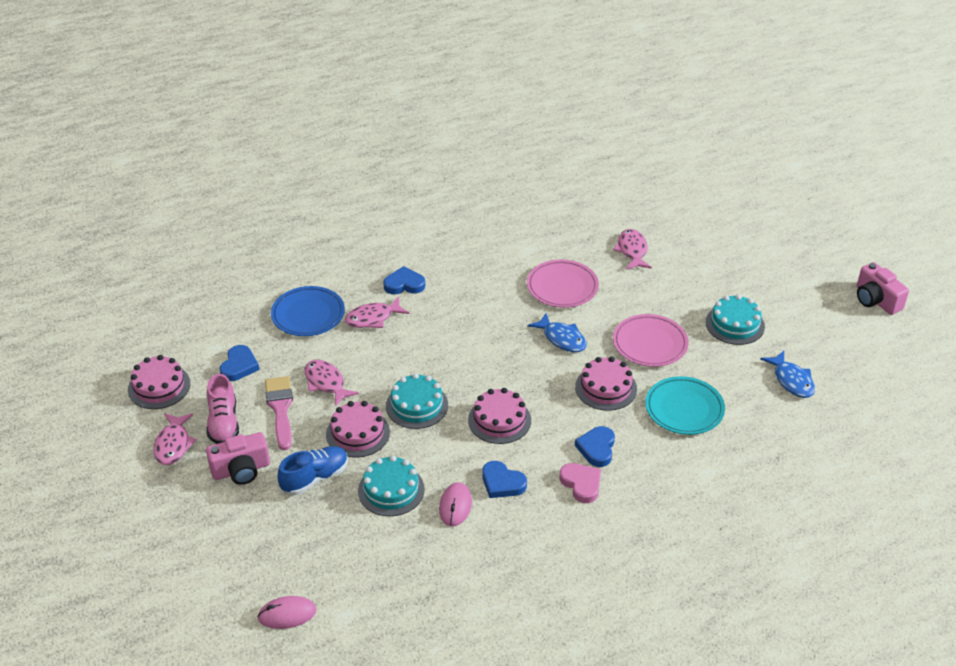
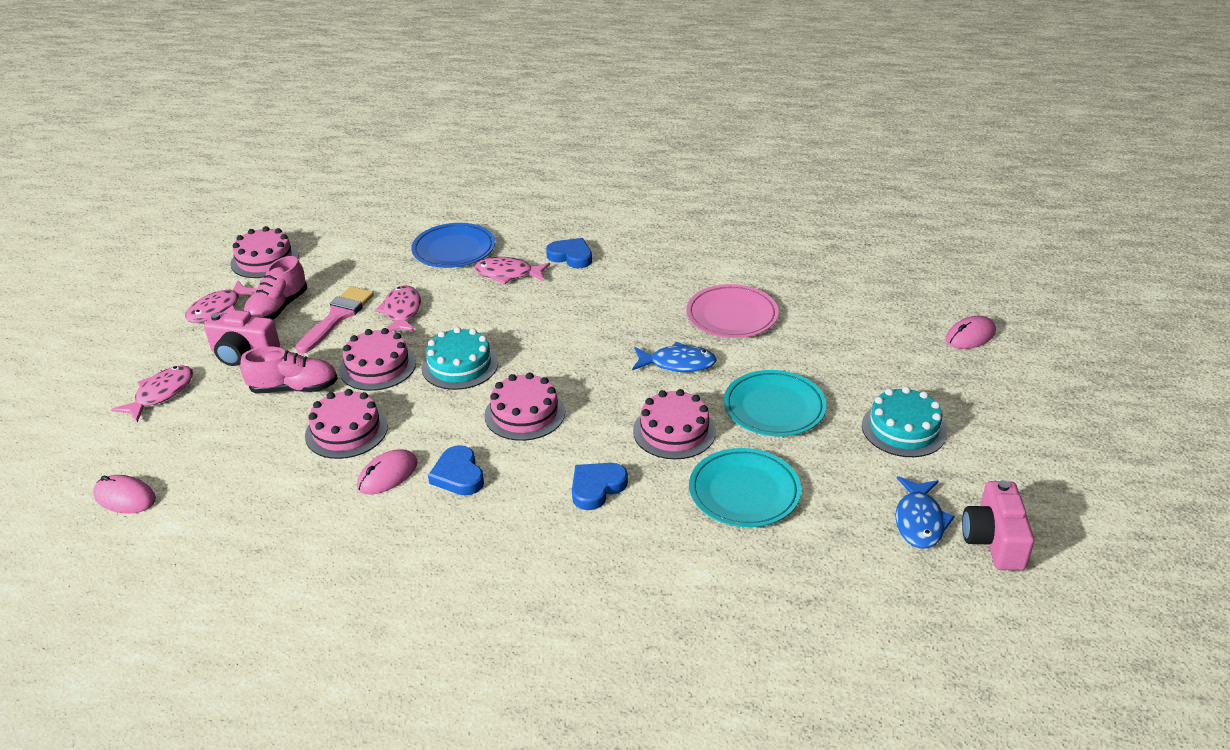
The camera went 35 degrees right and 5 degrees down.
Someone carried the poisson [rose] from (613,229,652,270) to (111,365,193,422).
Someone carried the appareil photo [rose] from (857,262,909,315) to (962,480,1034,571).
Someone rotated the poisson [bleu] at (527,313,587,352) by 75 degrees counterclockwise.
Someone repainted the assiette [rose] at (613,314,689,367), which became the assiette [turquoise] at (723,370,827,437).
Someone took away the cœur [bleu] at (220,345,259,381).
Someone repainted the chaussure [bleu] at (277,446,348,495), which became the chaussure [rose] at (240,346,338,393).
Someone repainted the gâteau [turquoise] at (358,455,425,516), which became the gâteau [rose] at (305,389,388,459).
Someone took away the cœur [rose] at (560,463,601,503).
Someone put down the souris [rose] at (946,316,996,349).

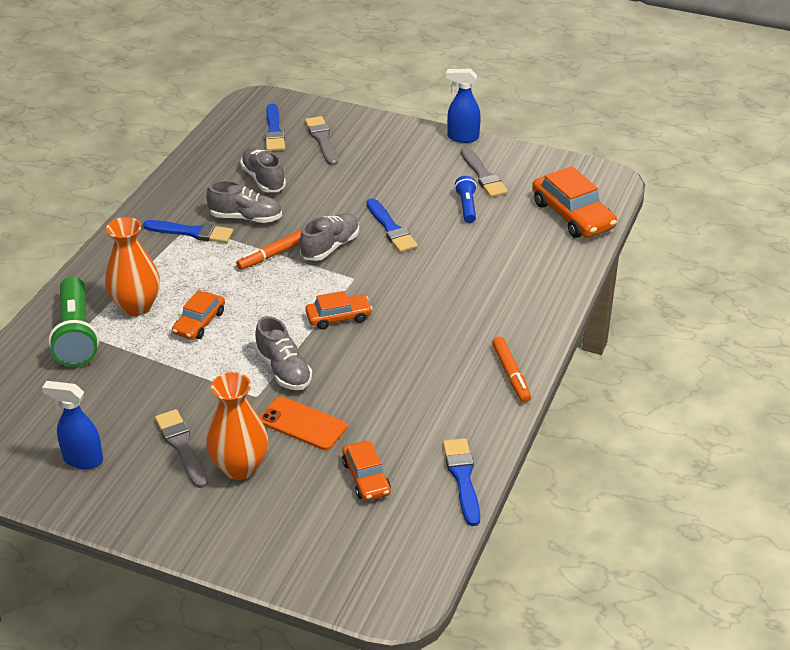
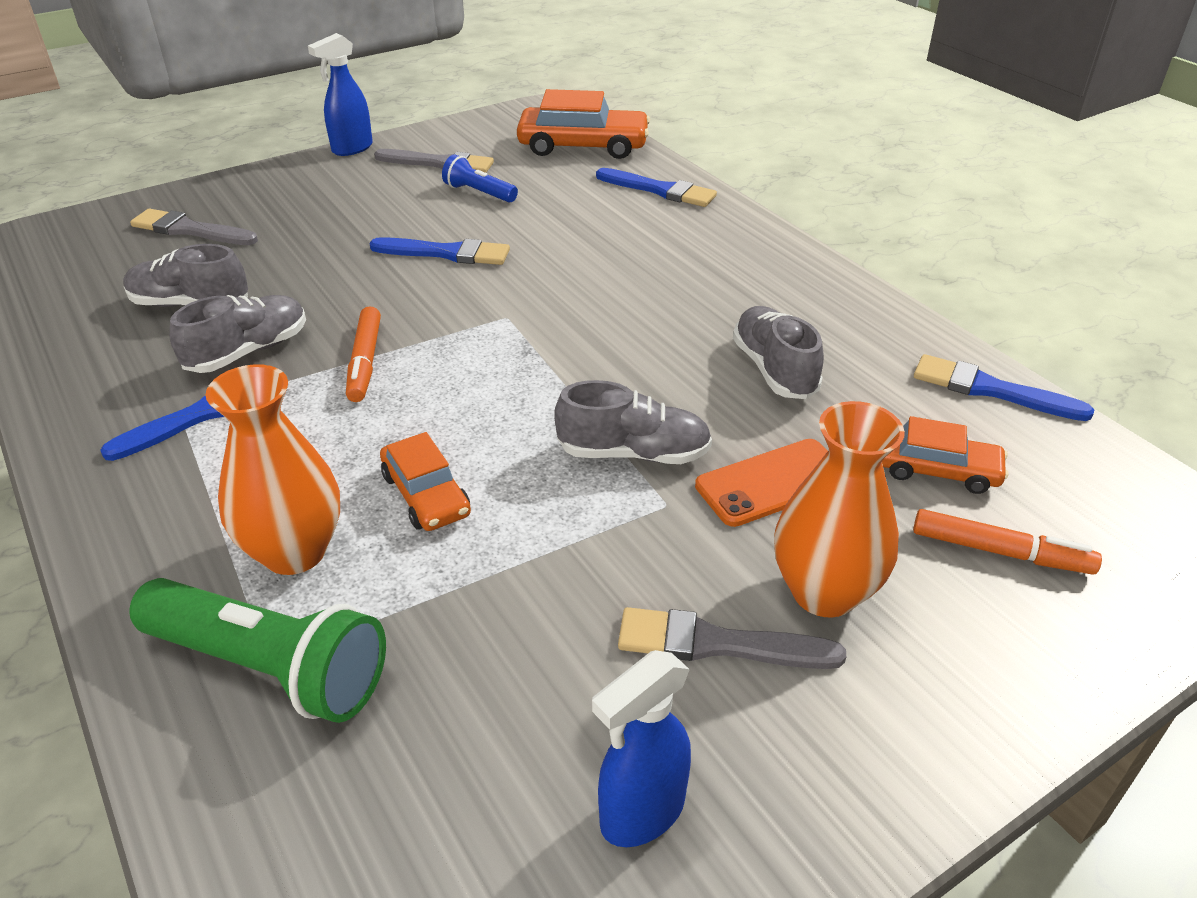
The camera went 55 degrees left and 0 degrees up.
Someone carried the pinceau [bleu] from (265,104,285,151) to (596,168,717,207).
Someone carried the chaussure [gris] from (300,213,359,261) to (733,306,824,399).
Someone took away the voiture [orange] at (305,291,372,329).
Someone carried the feutre [orange] from (492,336,531,402) to (913,509,1102,575).

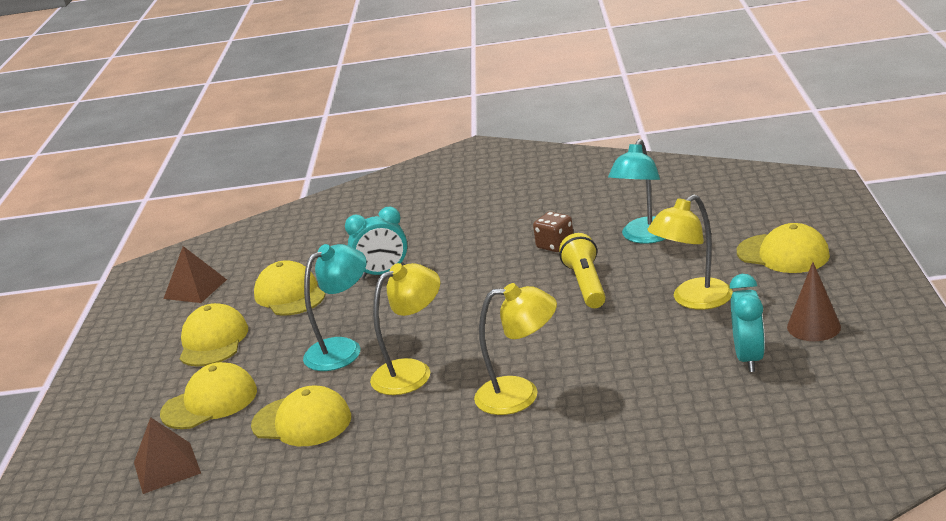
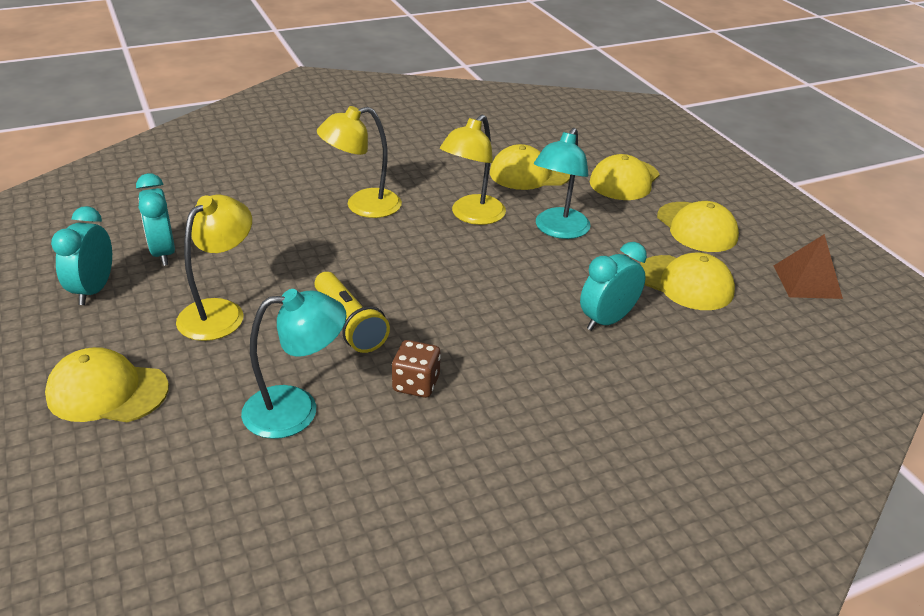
The camera went 150 degrees right and 10 degrees up.
Someone rotated the lampe [turquoise] at (608,139,665,244) by 75 degrees clockwise.
Someone swapped the cône [marron] at (787,262,841,341) for the réveil [turquoise] at (51,206,112,305).
Someone took away the pyramide [marron] at (134,417,201,494).

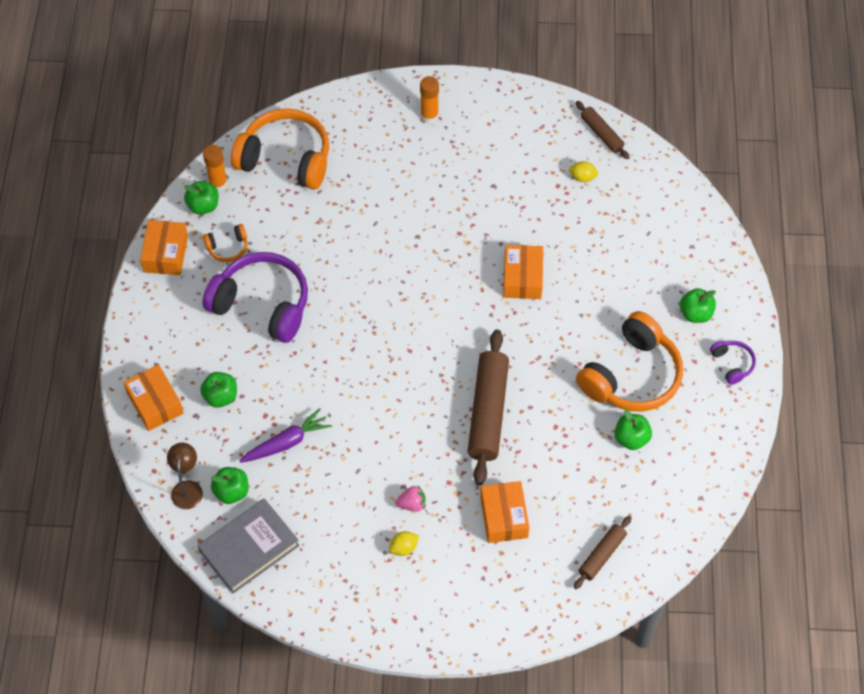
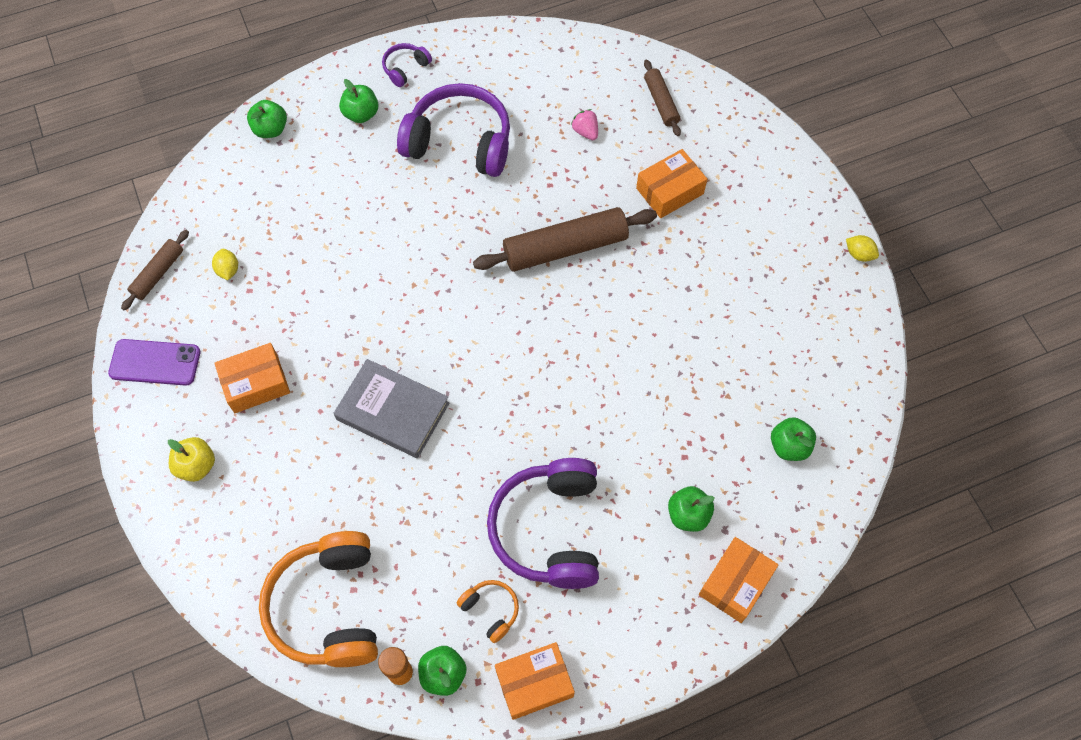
The camera went 115 degrees left and 5 degrees up.
Someone swapped the bâton de colle [orange] at (420,76,439,123) for the pomme [jaune] at (168,437,215,482).
Someone carried the boîte [orange] from (503,245,543,299) to (214,343,290,413).
Someone repainted the casque audio [orange] at (576,311,683,412), which became the casque audio [violet] at (397,83,510,177).
Someone took away the carotte [violet] at (239,408,332,463).
Someone carried the pomme [vert] from (615,410,652,450) to (247,100,287,138).
Someone took away the lampe [marron] at (167,443,203,509).
Someone carried the fraise [rose] from (395,486,425,512) to (571,109,598,140).
Someone carried the livre [gris] from (198,498,300,594) to (334,359,449,458).
Someone rotated the rouleau à pâtisserie [marron] at (574,516,632,589) by 60 degrees clockwise.
Someone carried the citron [jaune] from (389,531,419,556) to (846,235,879,262).
Someone put down the téléphone [violet] at (108,339,200,386).

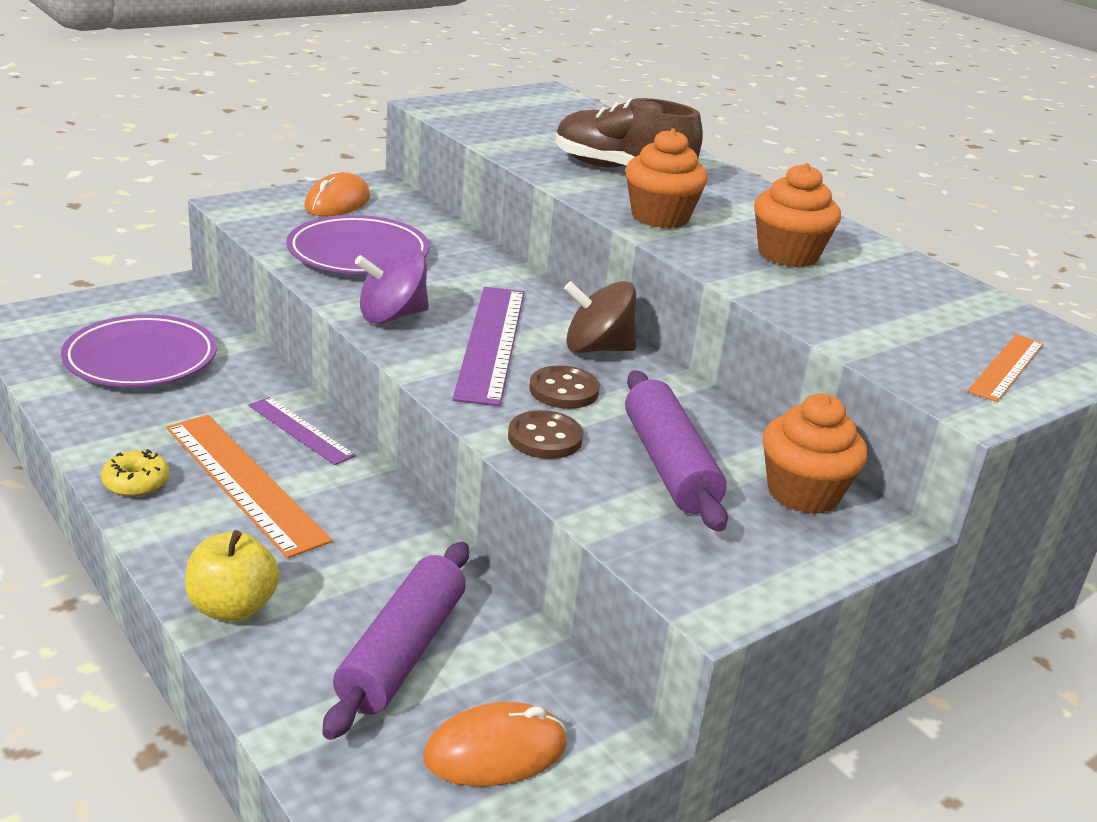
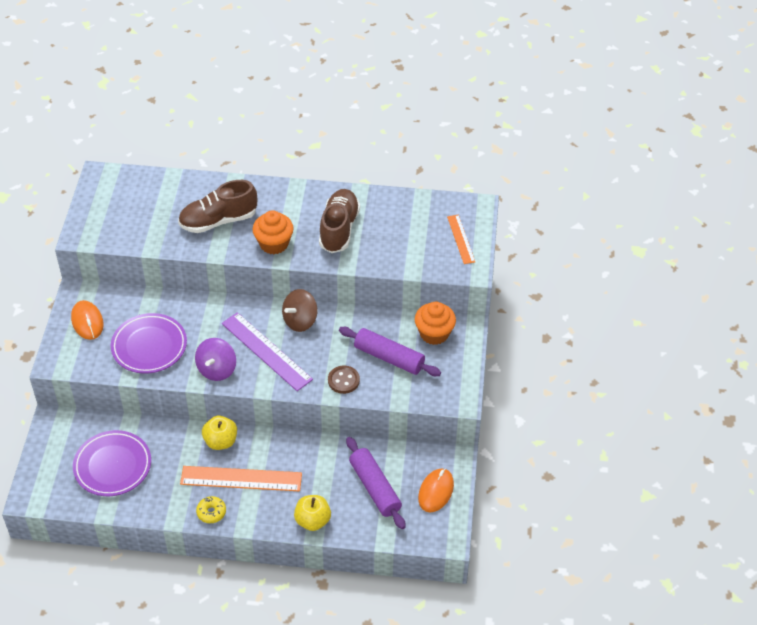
The camera went 45 degrees left and 20 degrees up.
Someone swapped the muffin [orange] at (754,163,841,267) for the chaussure [marron] at (319,189,360,253).
Someone took away the bouton [marron] at (529,365,600,409).
Someone swapped the règle [violet] at (249,397,356,465) for the pomme [jaune] at (202,416,237,450).

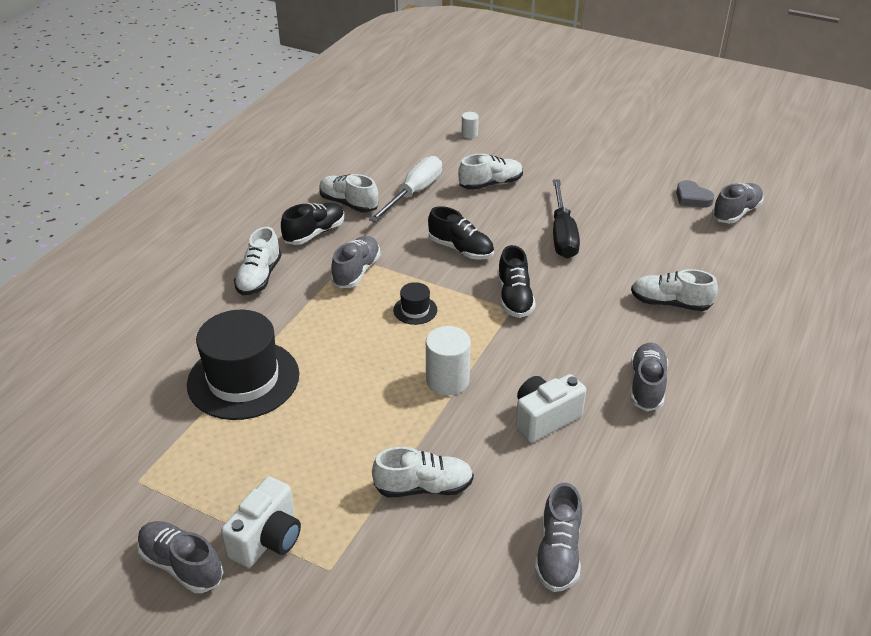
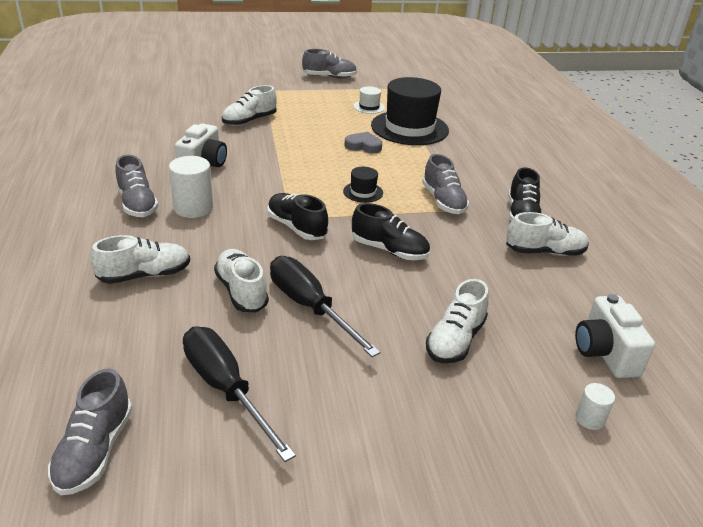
The camera went 140 degrees right and 5 degrees down.
Someone took away the tournevis [blanc] at (369,156,442,222).
Someone carried the cœur [gris] from (676,180,714,208) to (344,132,382,154).
Someone rotated the chaussure [noir] at (428,206,494,260) by 150 degrees counterclockwise.
Someone carried the chaussure [blanc] from (234,227,282,295) to (214,249,269,312).
Someone carried the cylindre [blanc] from (426,326,471,396) to (169,156,213,218).
Someone carried the appareil photo [blanc] from (221,477,301,568) to (575,294,655,378).
Someone took away the chaussure [gris] at (535,483,582,592).
Someone put down the chapeau [blanc] at (354,86,385,114).
Someone put down the tournevis [noir] at (183,327,296,462).

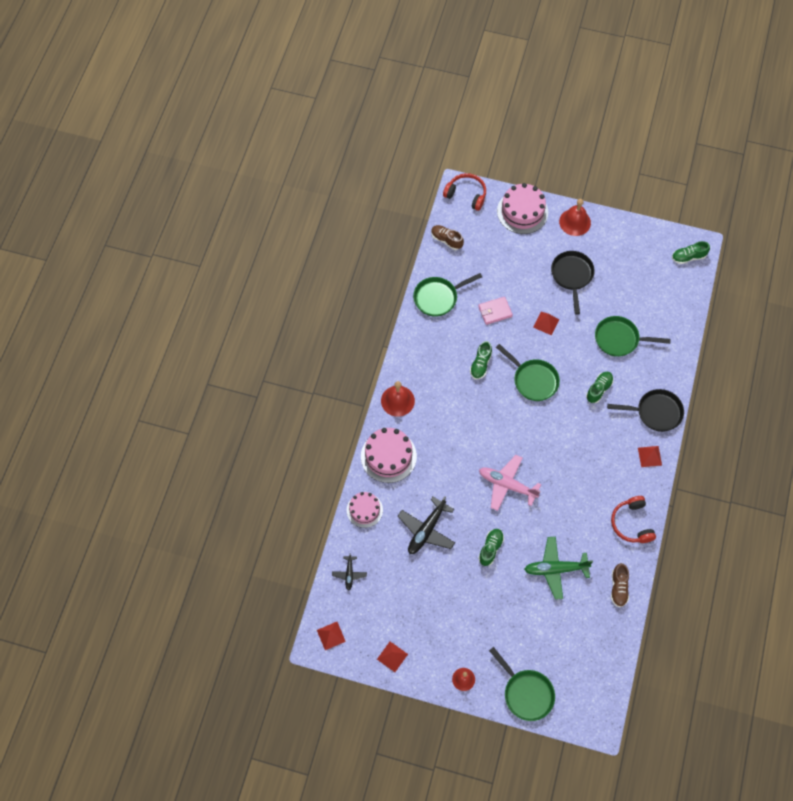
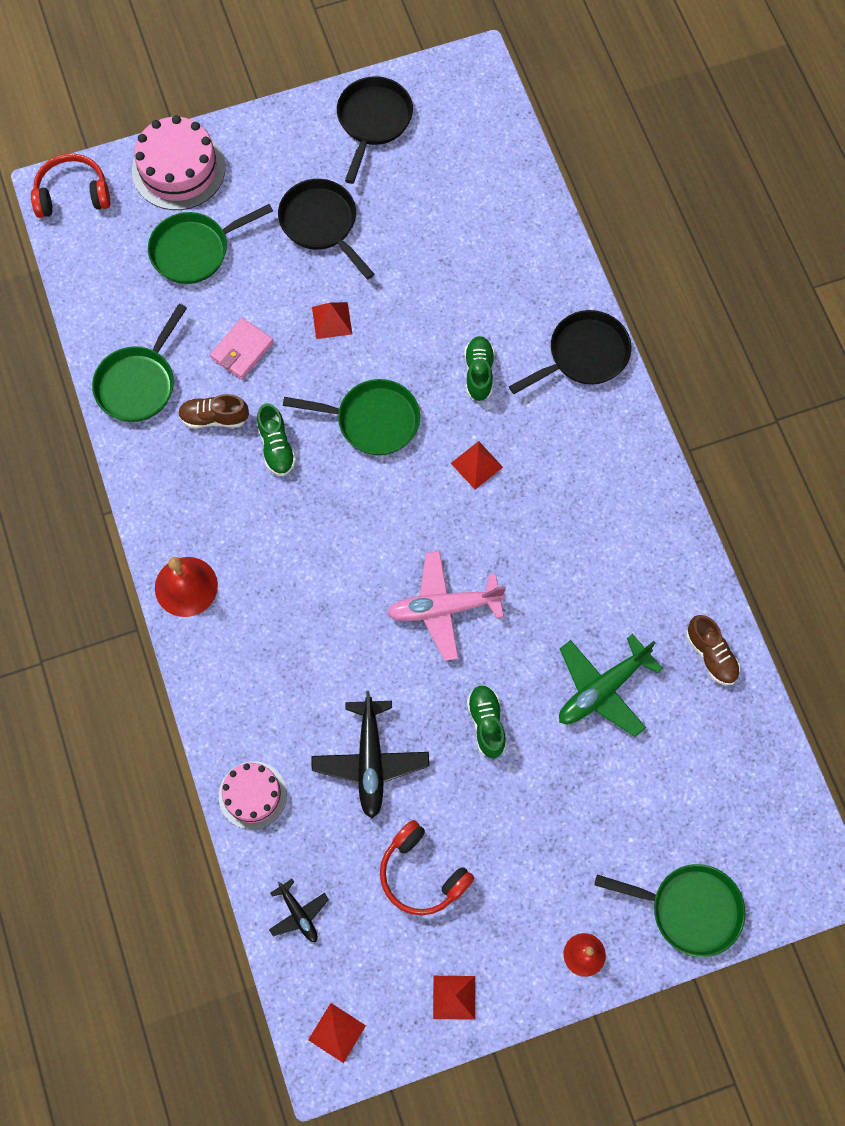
The camera went 35 degrees left and 5 degrees up.
Someone took away the cloche [rouge] at (559,199,591,236).
Someone carried the chaussure [marron] from (431,225,464,250) to (178,394,249,429).
Someone took away the chaussure [vert] at (672,241,710,264).
Someone carried the poêle [vert] from (595,316,671,357) to (148,204,273,284).
Someone took away the gâteau [rose] at (361,428,417,483).
Someone carried the pyramide [rouge] from (638,446,662,467) to (451,441,503,490).
Someone carried the casque audio [rouge] from (611,496,656,543) to (380,820,474,915).
Someone put down the poêle [noir] at (337,76,413,184).

